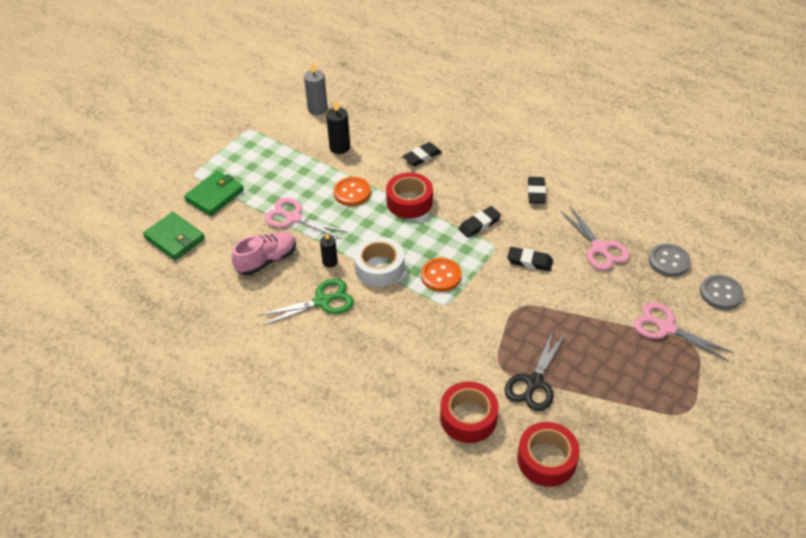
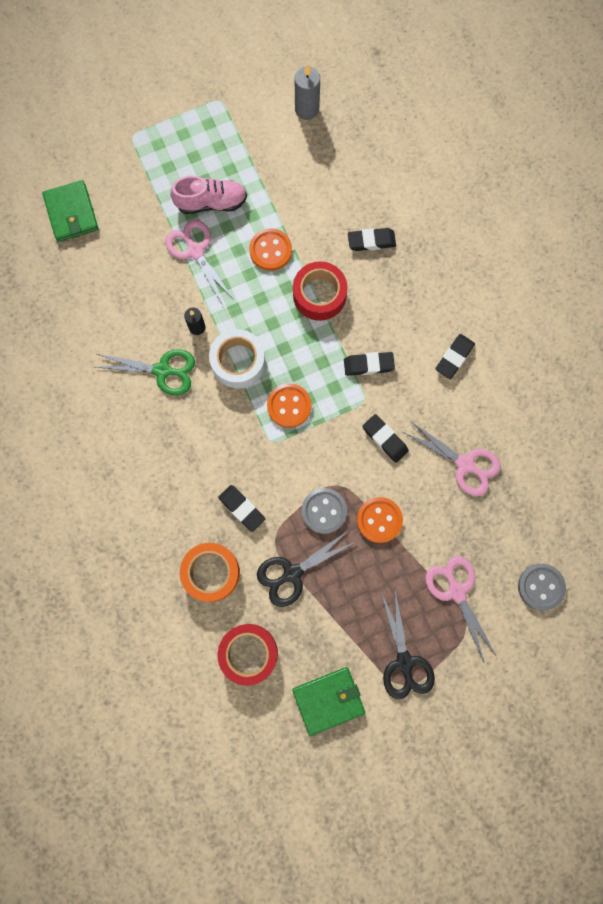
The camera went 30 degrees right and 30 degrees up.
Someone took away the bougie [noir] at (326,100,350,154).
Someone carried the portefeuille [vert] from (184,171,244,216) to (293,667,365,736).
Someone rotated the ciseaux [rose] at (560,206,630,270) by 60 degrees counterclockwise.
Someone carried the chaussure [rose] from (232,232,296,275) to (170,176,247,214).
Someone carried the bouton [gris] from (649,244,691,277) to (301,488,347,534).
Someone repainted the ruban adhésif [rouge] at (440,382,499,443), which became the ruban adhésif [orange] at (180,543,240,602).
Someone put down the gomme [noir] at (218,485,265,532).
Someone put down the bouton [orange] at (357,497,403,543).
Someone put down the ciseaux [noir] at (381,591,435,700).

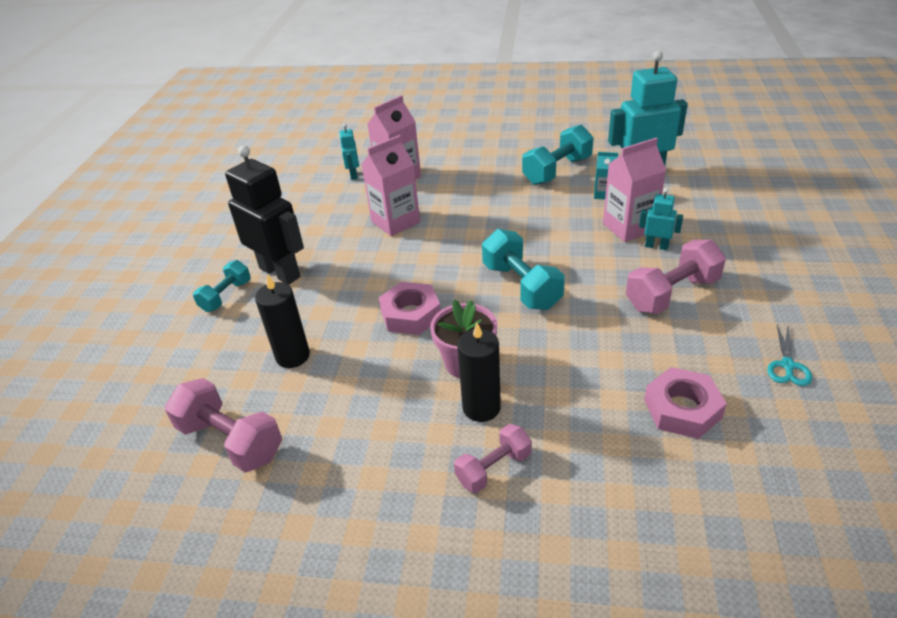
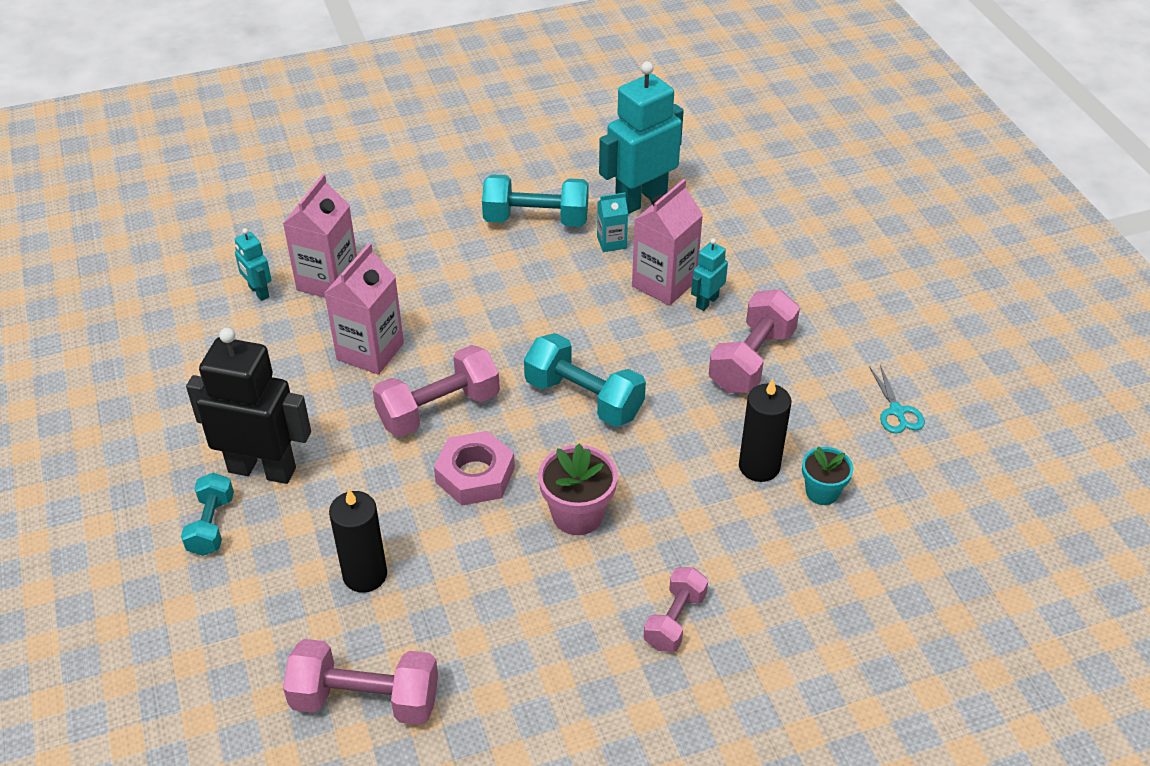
The camera went 30 degrees left and 5 degrees up.
Someone rotated the haltère [turquoise] at (522,125,594,185) by 75 degrees clockwise.
Someone rotated the robot [turquoise] at (639,188,683,250) by 45 degrees counterclockwise.
Someone carried the bougie [noir] from (457,323,501,422) to (739,379,791,482).
Someone swapped the écrou [rose] at (644,367,727,439) for the pot de fleurs [turquoise] at (802,447,853,505).
Someone put down the haltère [rose] at (372,345,500,437).

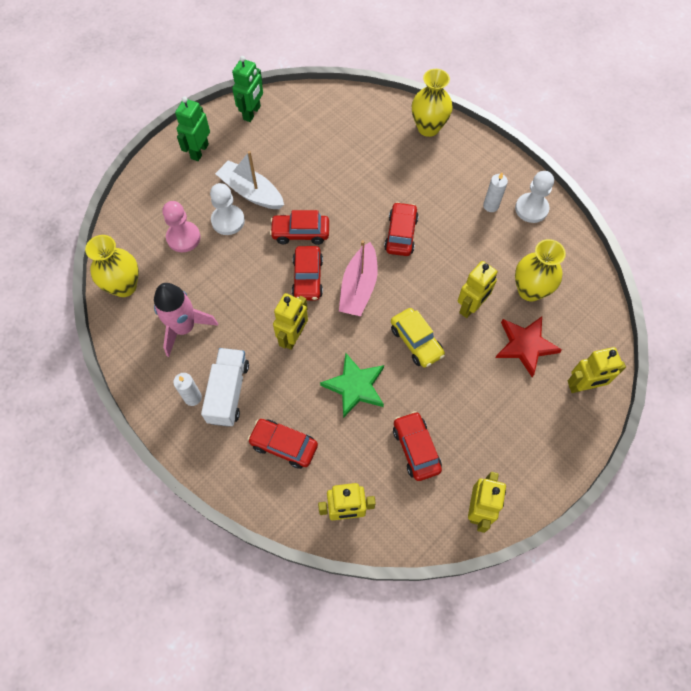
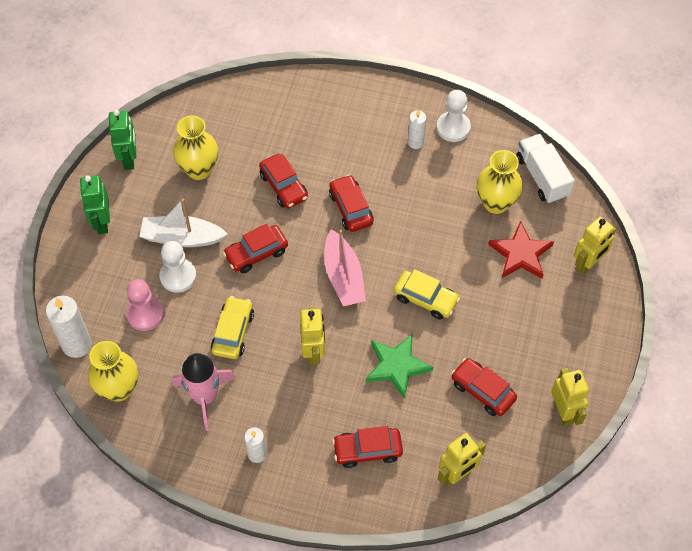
The camera went 30 degrees left and 5 degrees down.
Someone carried the vase [jaune] from (412,69,453,137) to (173,115,218,180).
Someone carried the voiture [rouge] from (292,246,323,301) to (259,154,308,208).
Someone took away the robot [jaune] at (458,261,498,318).
Someone carried the camion [blanc] from (201,348,249,427) to (516,134,575,204).
Someone put down the bougie [blanc] at (46,296,92,358).
Someone put down the voiture [jaune] at (211,296,254,359).

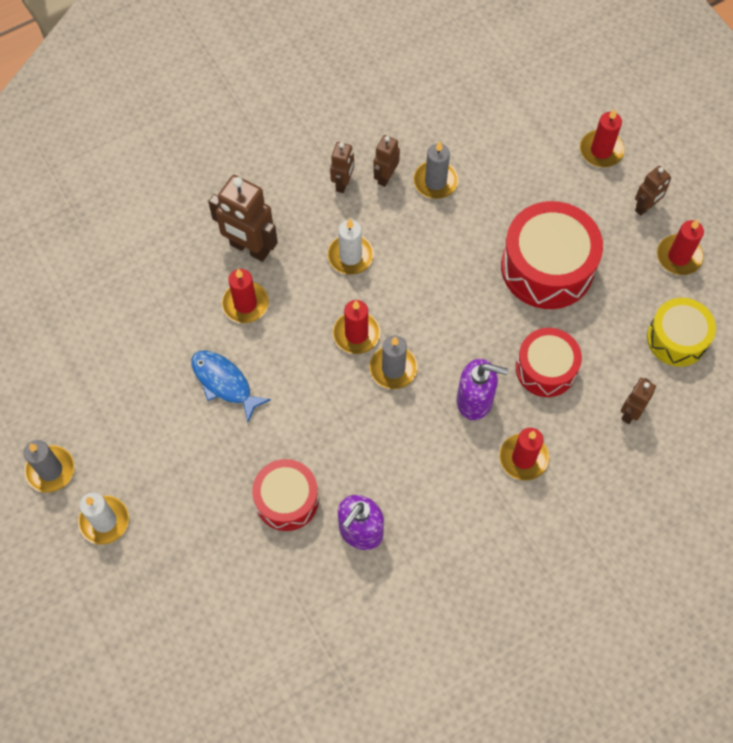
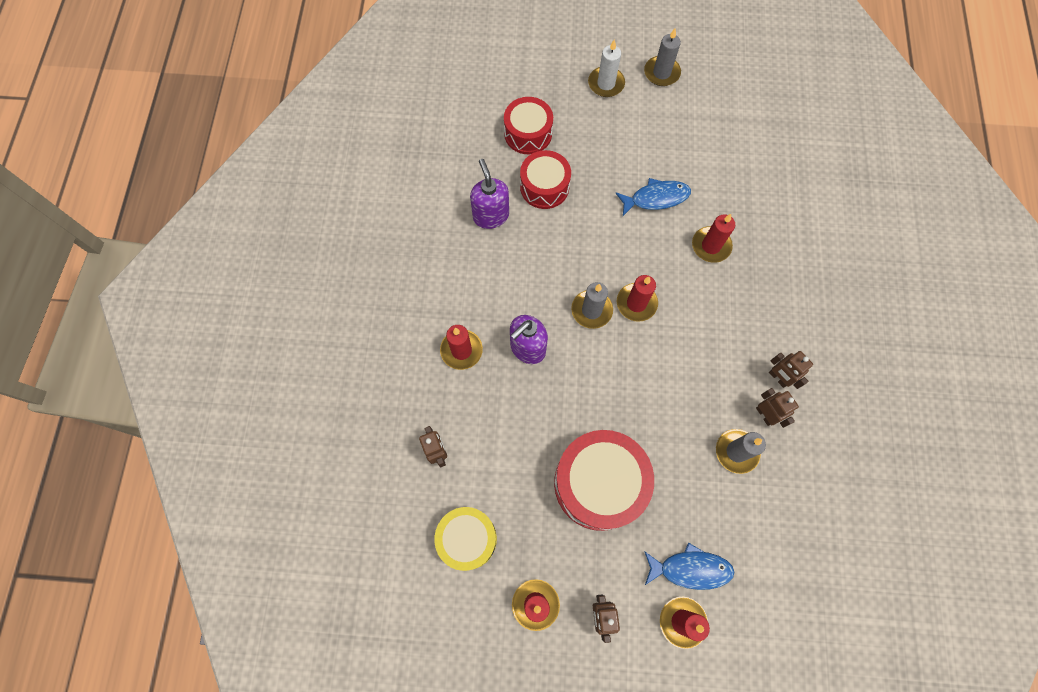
The camera went 125 degrees right and 5 degrees up.
Someone took away the robot [marron] at (208,175,278,262).
Someone took away the bougie [blanc] at (327,219,374,275).
Someone carried the tambour [rouge] from (516,328,582,397) to (504,97,553,154).
Someone put down the poisson [bleu] at (644,543,734,590).

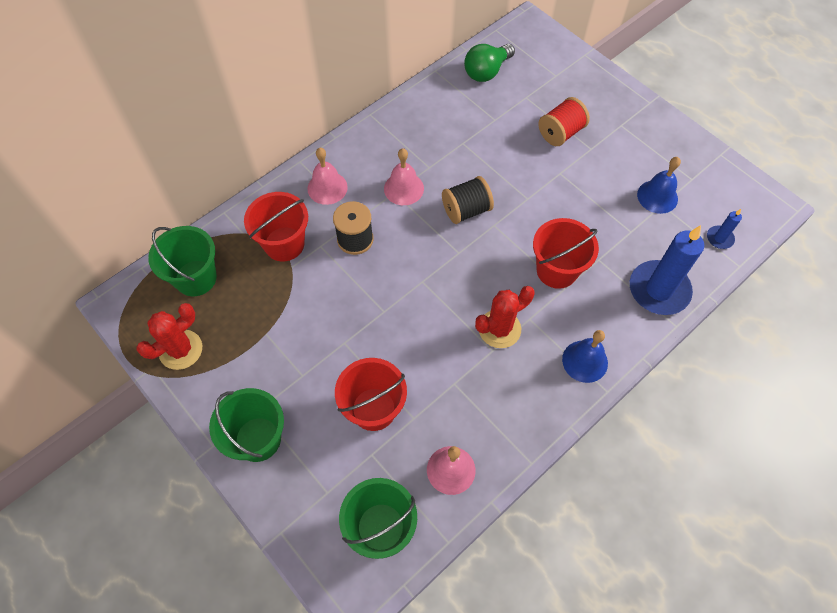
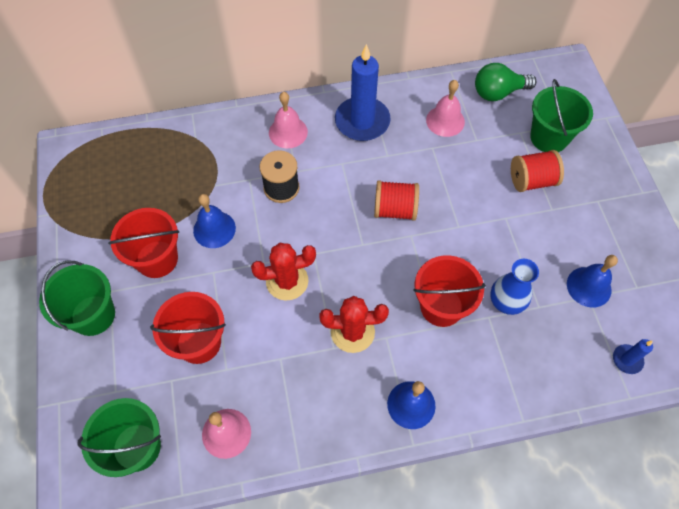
The camera went 30 degrees right and 0 degrees up.
Someone carried the cloche [rose] from (384,148,424,205) to (426,80,465,137).
Someone repainted the bobine [noir] at (442,176,494,224), which became the bobine [rouge] at (374,180,419,220).
Someone carried the seau [rouge] from (244,192,308,262) to (108,208,179,278).
Someone carried the bougie [bleu] from (630,225,704,315) to (335,44,391,141).
Someone carried the seau [vert] from (148,226,217,296) to (530,79,593,152).
Someone carried the cactus [rouge] from (136,303,202,370) to (251,243,316,301).
Someone put down the cloche [bleu] at (193,194,236,248).
Someone put down the vase [bleu] at (490,259,539,315).

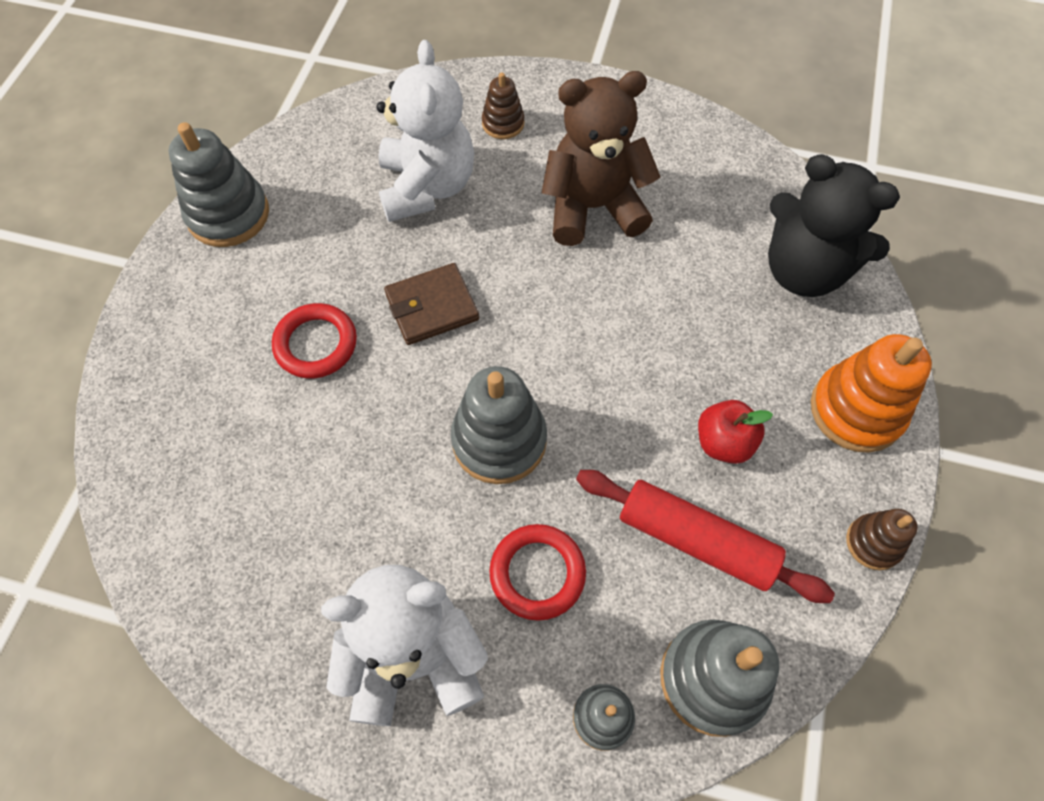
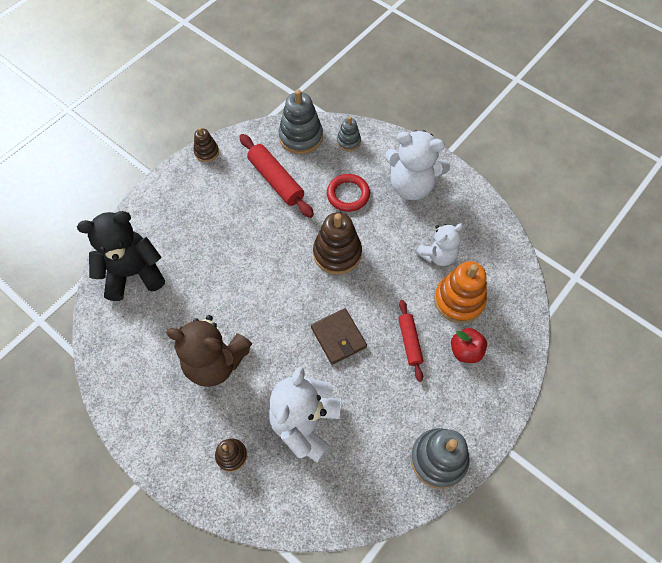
The camera went 155 degrees left and 0 degrees up.
Someone rotated the ours en peluche [noir] at (768,154,900,297) by 75 degrees counterclockwise.
Someone rotated the portefeuille [marron] at (384,263,479,345) by 60 degrees clockwise.
Someone swapped the anneau [rouge] at (272,303,357,378) for the rouleau à pâtisserie [rouge] at (398,300,424,382).
Someone carried the jouet à empiler [orange] from (811,334,932,453) to (434,261,487,323).
Someone repainted the jouet à empiler [gris] at (451,366,547,484), which became the jouet à empiler [marron] at (313,212,362,275).
Someone carried the pomme [rouge] from (698,400,773,464) to (451,328,487,363).
Someone put down the ours en peluche [blanc] at (416,223,463,266).

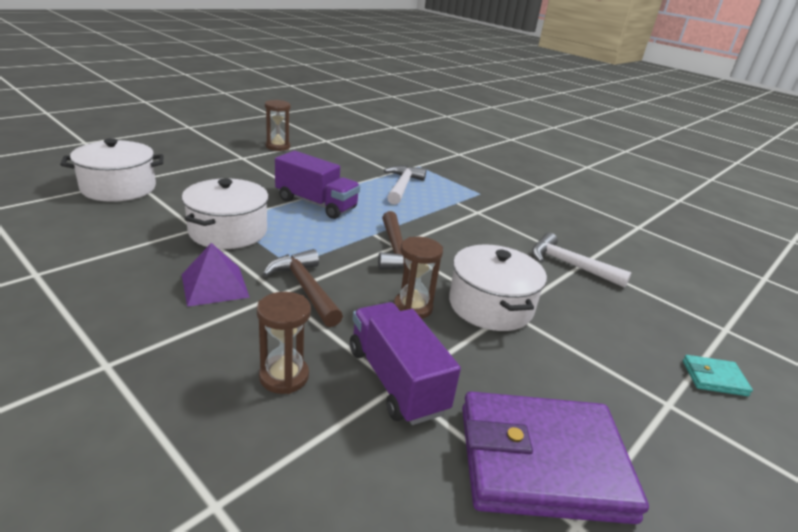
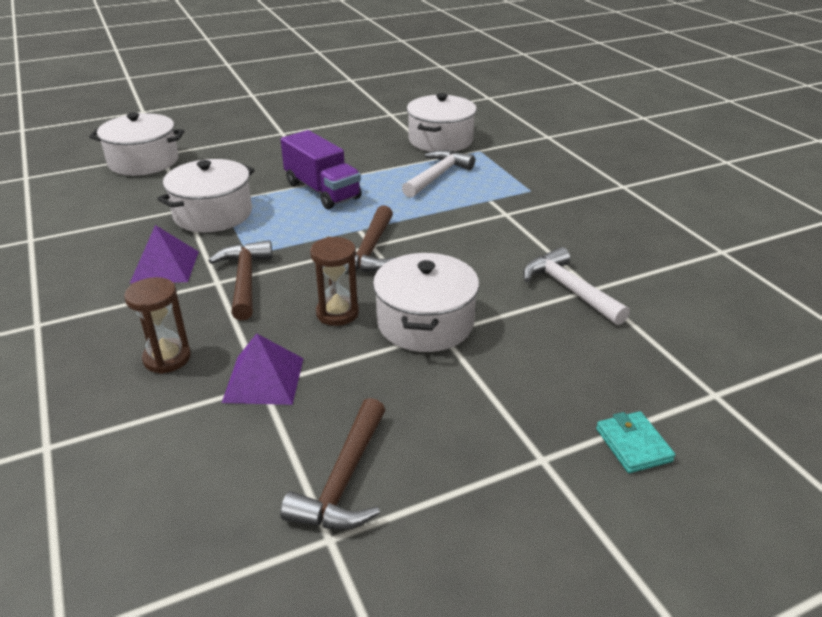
The camera went 25 degrees right and 5 degrees up.
Someone took away the sablier [marron] at (265,100,291,151).
Someone swapped the camion [violet] at (350,302,461,425) for the pyramide [violet] at (222,333,304,405).
Someone rotated the portefeuille [turquoise] at (683,355,753,396) by 45 degrees clockwise.
Someone swapped the portefeuille [violet] at (462,391,649,524) for the marteau [marron] at (280,398,385,530).
Someone put down the marmite [blanc] at (407,93,477,152).

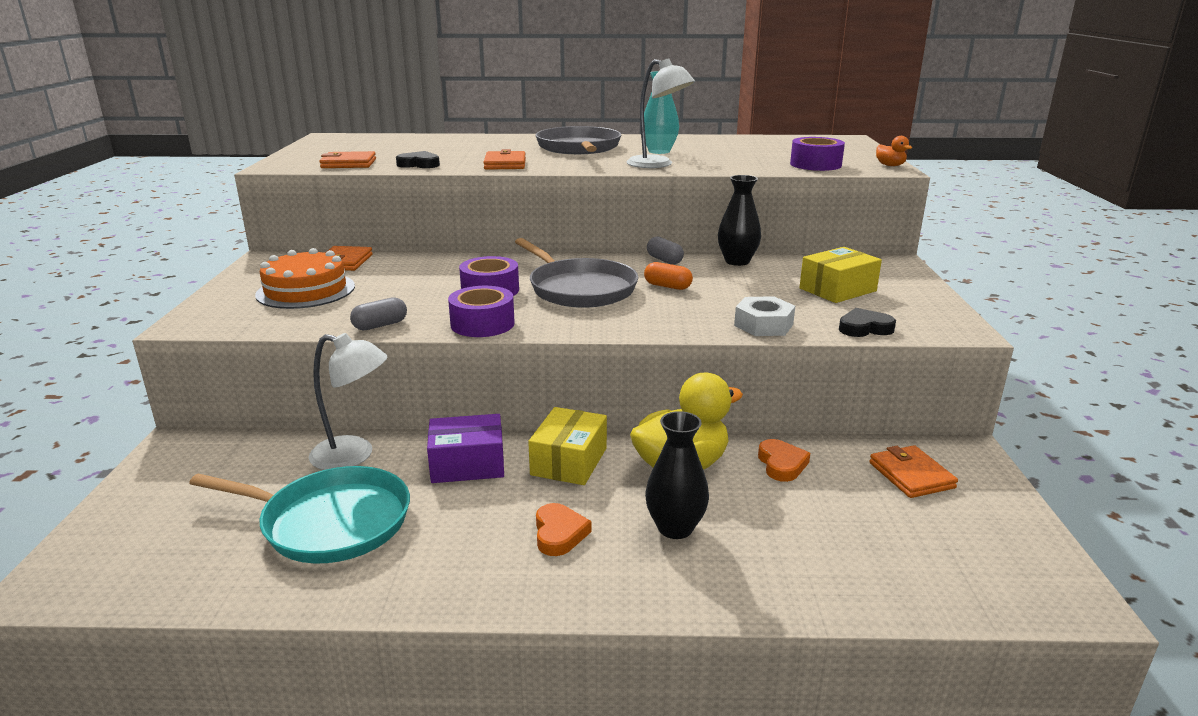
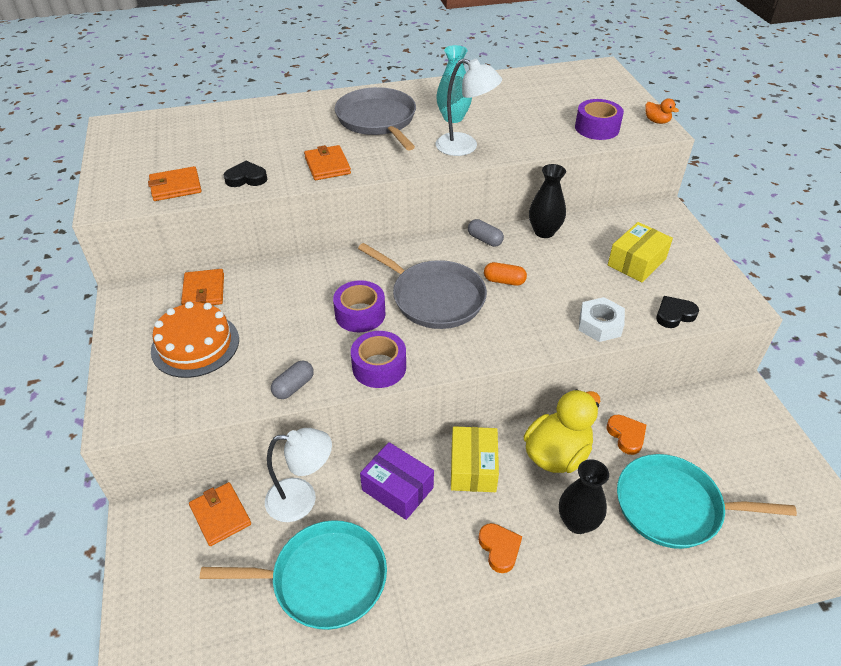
The camera went 15 degrees left and 20 degrees up.
Someone rotated the boîte [violet] at (427,414,504,483) by 60 degrees clockwise.
Someone carried the portefeuille [orange] from (869,445,958,498) to (189,482,251,546).
Someone put down the poêle [turquoise] at (617,454,797,549).

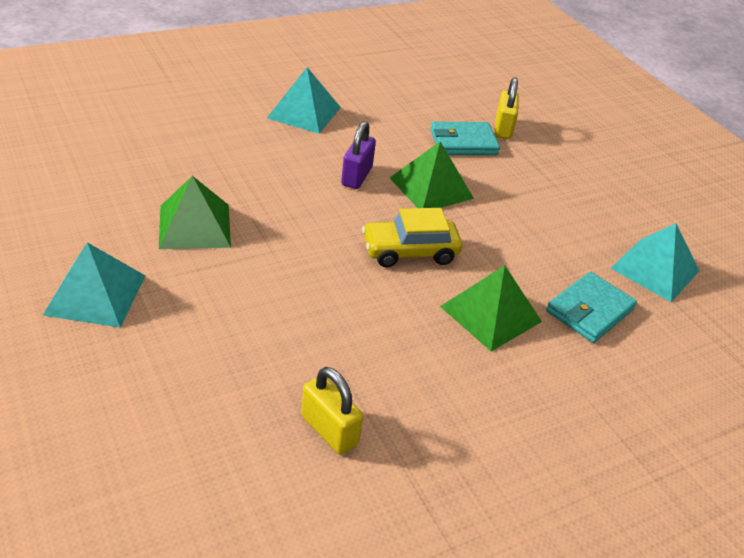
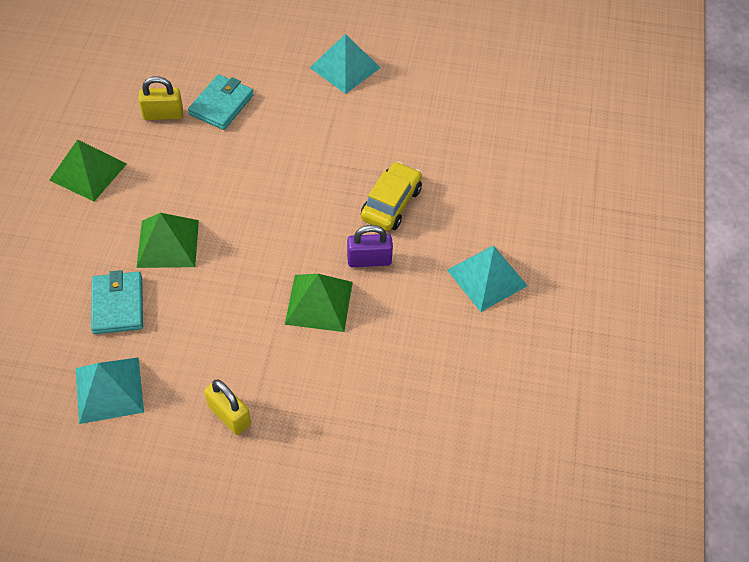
The camera went 130 degrees right and 15 degrees up.
Someone carried the cadenas [jaune] from (495,77,519,139) to (204,379,251,435).
Someone rotated the cadenas [violet] at (341,121,376,189) by 60 degrees counterclockwise.
Someone carried the portefeuille [turquoise] from (431,122,500,155) to (188,74,254,130).
Someone carried the pyramide [vert] from (159,176,231,249) to (49,139,127,201).
Someone carried the voiture [jaune] from (362,208,462,267) to (361,162,422,231).

